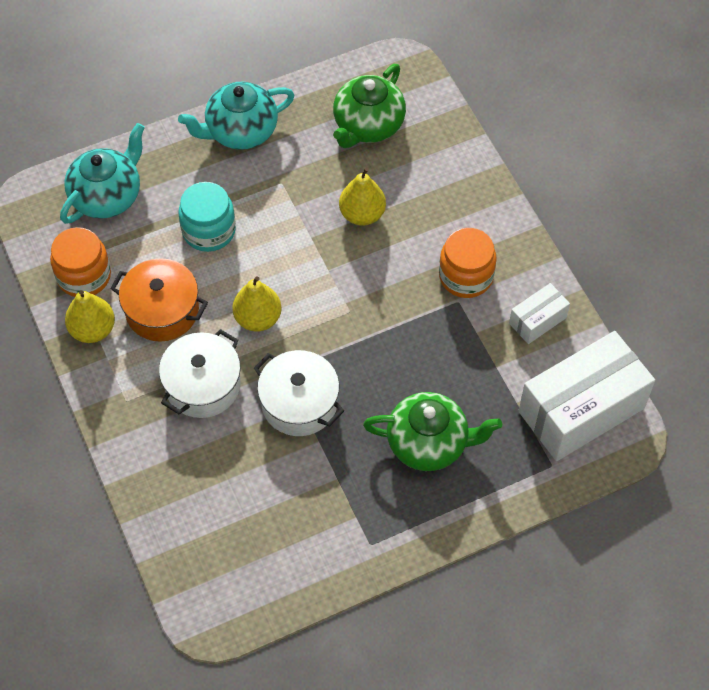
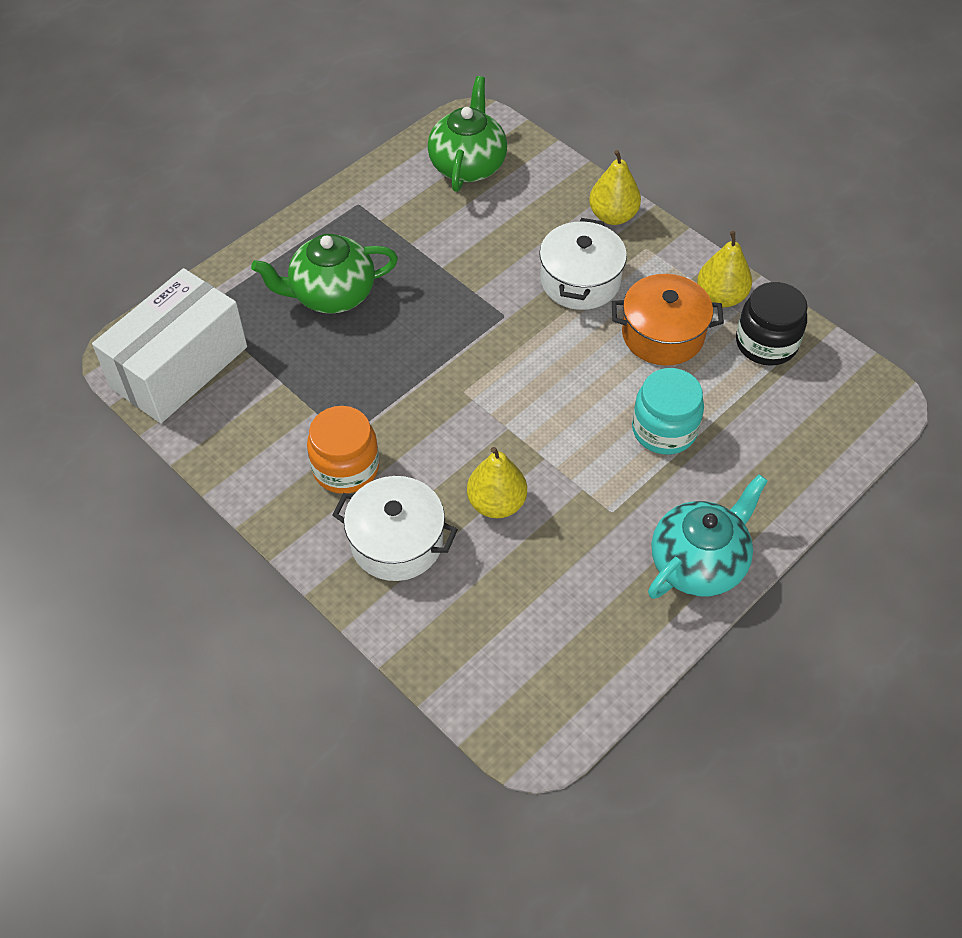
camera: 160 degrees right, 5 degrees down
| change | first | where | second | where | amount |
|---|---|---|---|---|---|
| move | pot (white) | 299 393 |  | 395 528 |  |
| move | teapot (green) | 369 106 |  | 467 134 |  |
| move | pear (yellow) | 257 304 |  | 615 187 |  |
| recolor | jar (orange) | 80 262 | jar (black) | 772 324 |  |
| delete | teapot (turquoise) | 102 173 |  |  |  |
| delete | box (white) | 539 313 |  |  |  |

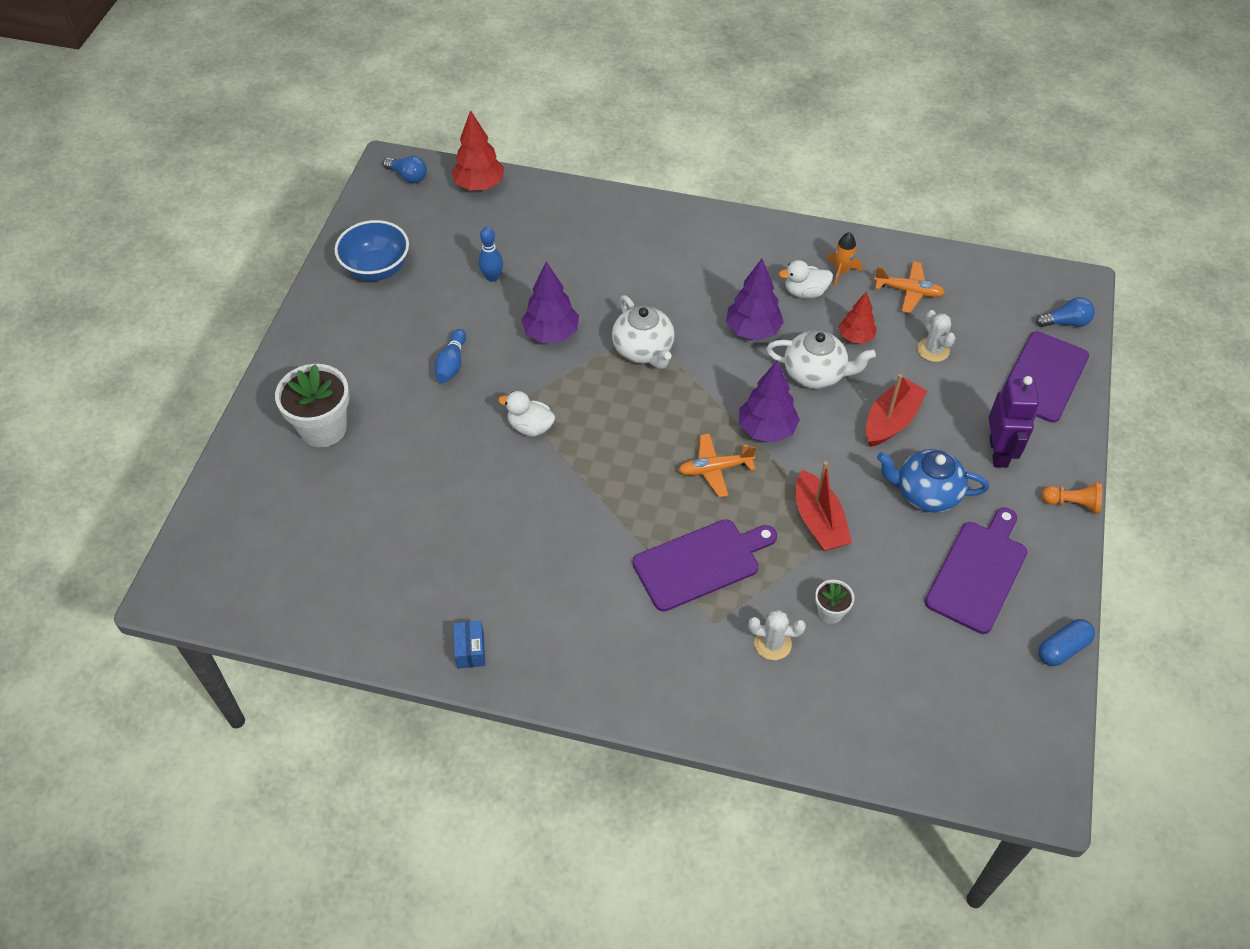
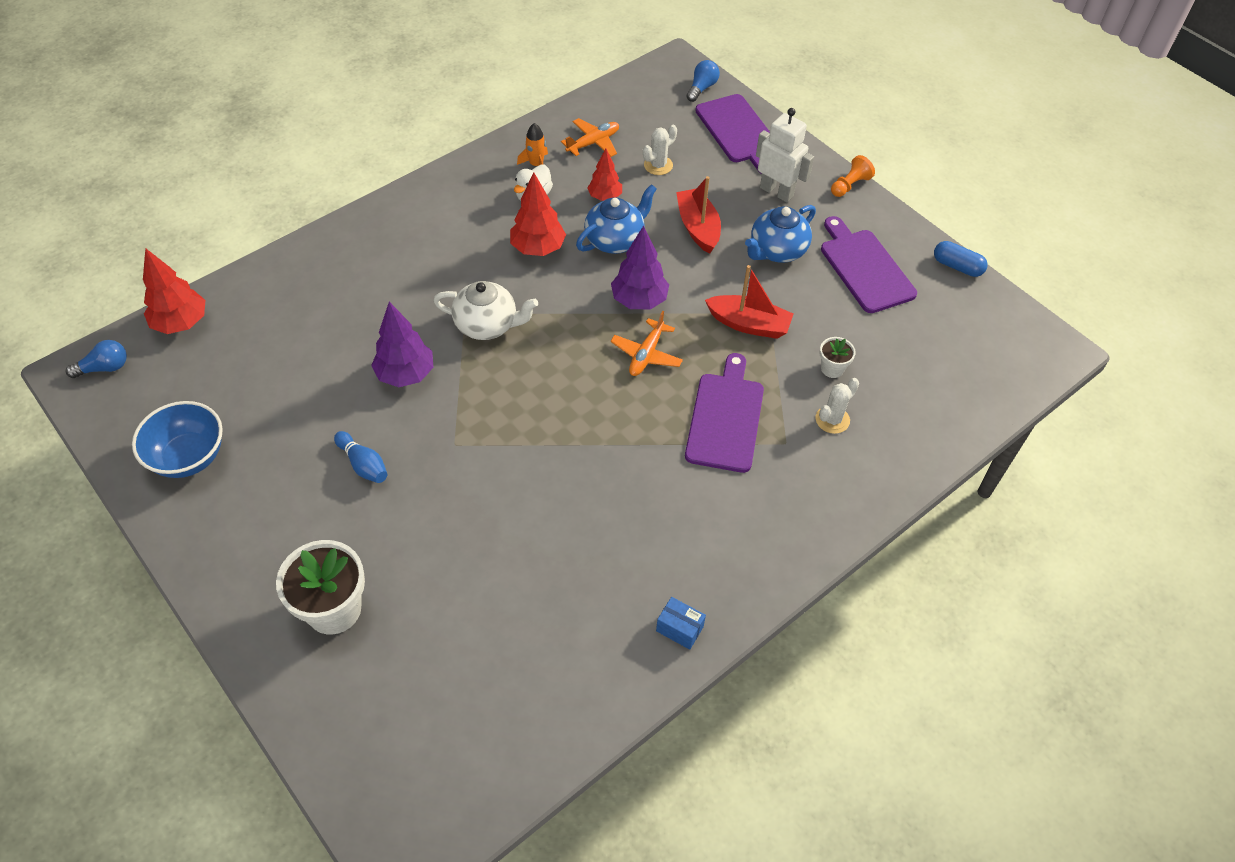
camera: 55 degrees left, 0 degrees up
| change | first | where | second | where | amount |
|---|---|---|---|---|---|
| recolor | tree (purple) | 755 300 | tree (red) | 538 214 |  |
| recolor | teapot (white) | 821 360 | teapot (blue) | 616 219 |  |
| rotate | cactus (white) | 936 336 |  | 660 150 | 60 degrees counterclockwise |
| recolor | robot (purple) | 1014 422 | robot (white) | 785 155 |  |
| rotate | capsule (blue) | 1066 642 |  | 961 259 | 60 degrees counterclockwise |
| delete | bowling pin (blue) | 490 254 |  |  |  |
| delete | duck (white) | 526 413 |  |  |  |

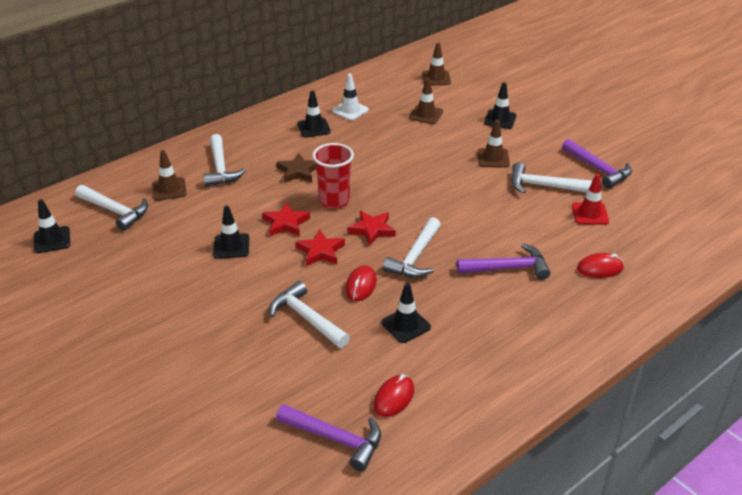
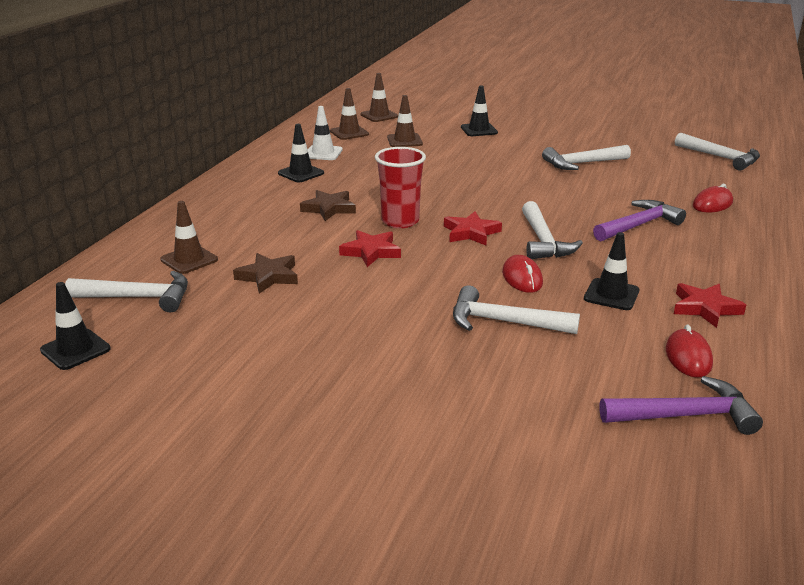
camera: 30 degrees left, 10 degrees down
| change | first | where | second | where | amount |
|---|---|---|---|---|---|
| insert |  |  | star (brown) | 265 273 |  |
| move | traffic cone (brown) | 493 144 |  | 349 114 |  |
| move | star (red) | 320 247 |  | 710 305 |  |
| move | hammer (white) | 224 160 |  | 717 152 |  |
| delete | traffic cone (black) | 231 232 |  |  |  |
| delete | hammer (purple) | 597 164 |  |  |  |
| delete | traffic cone (red) | 590 199 |  |  |  |

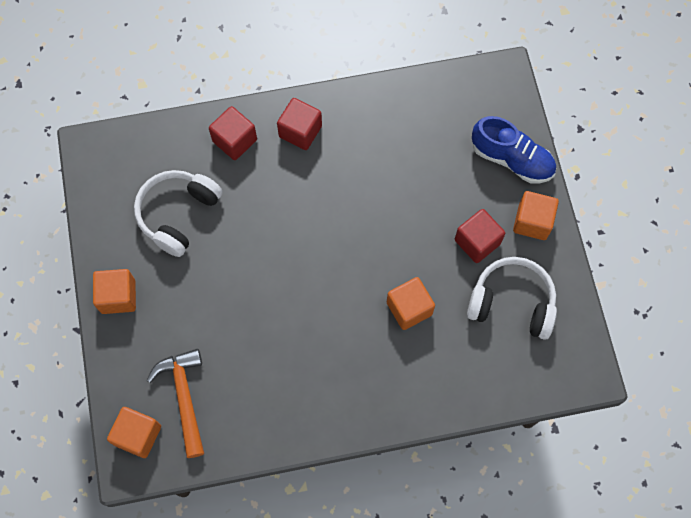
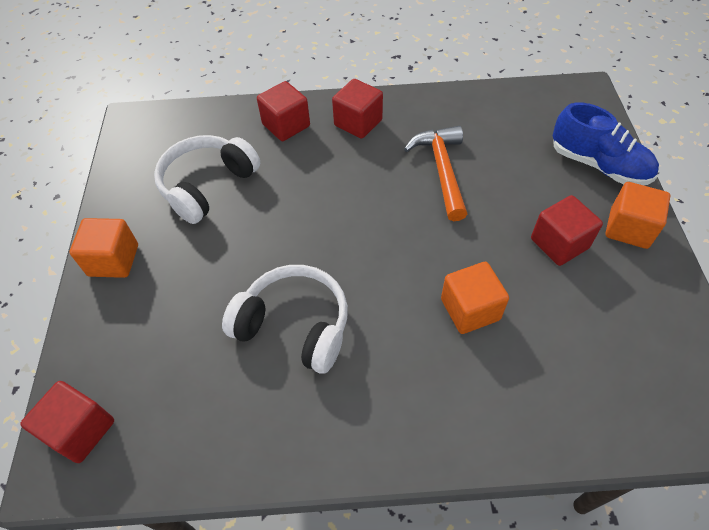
camera: 10 degrees right, 15 degrees down
| change | first | where | second | where | amount |
|---|---|---|---|---|---|
| recolor | cube (orange) | 134 432 | cube (red) | 67 422 |  |
| move | headphones (white) | 512 298 |  | 285 319 |  |
| move | hammer (orange) | 175 403 |  | 435 173 |  |

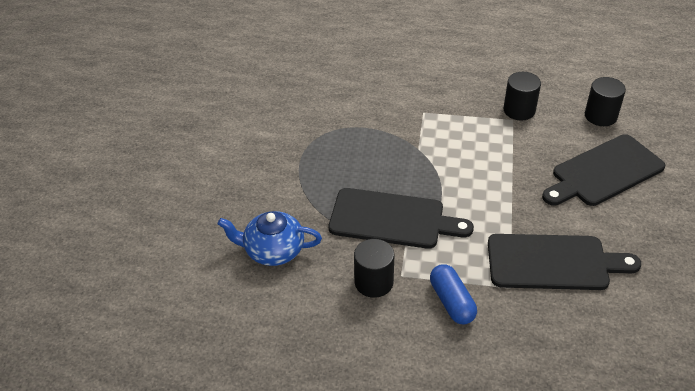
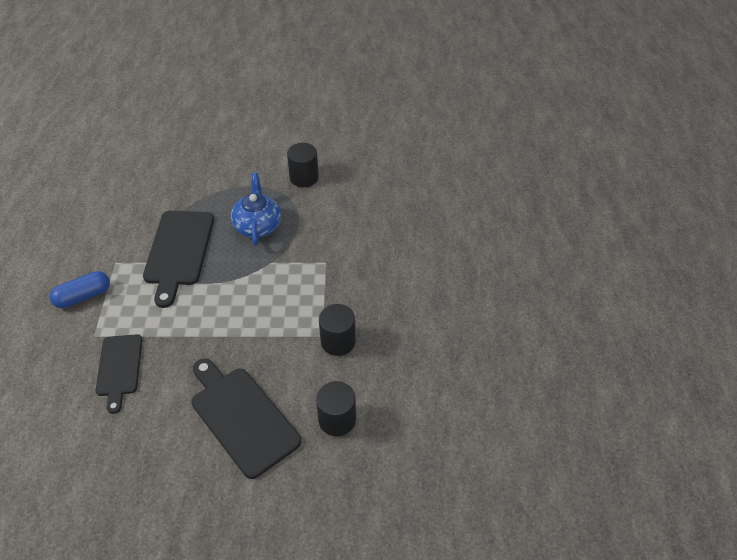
camera: 80 degrees right, 5 degrees up
| change | first | where | second | where | amount |
|---|---|---|---|---|---|
| resize | cutting board (black) | 564 262 |  | 118 374 | x0.64 |
| move | teapot (blue) | 270 238 |  | 256 209 |  |
| move | cylinder (black) | 374 268 |  | 303 165 |  |

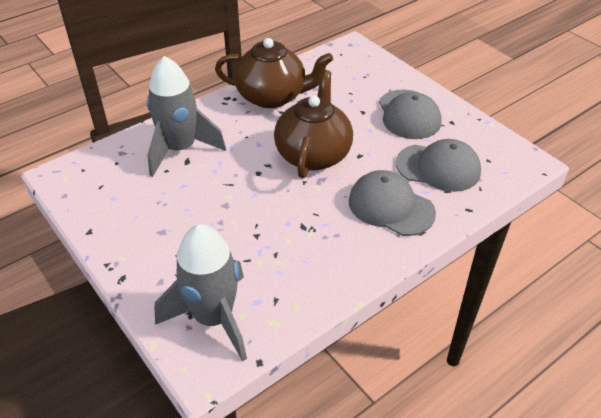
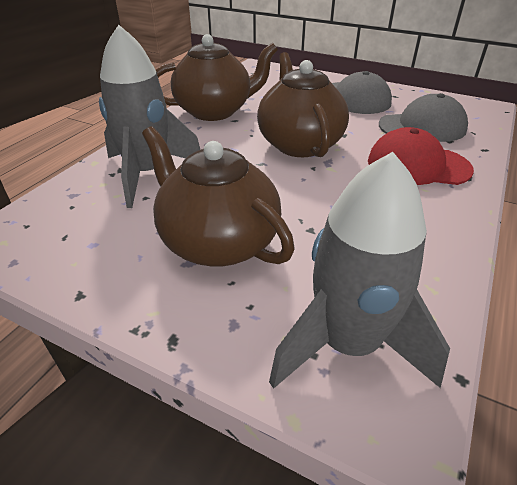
camera: 25 degrees left, 5 degrees down
| change | first | where | second | where | amount |
|---|---|---|---|---|---|
| insert |  |  | teapot (brown) | 218 196 |  |
| recolor | cap (grey) | 392 203 | cap (red) | 421 156 |  |

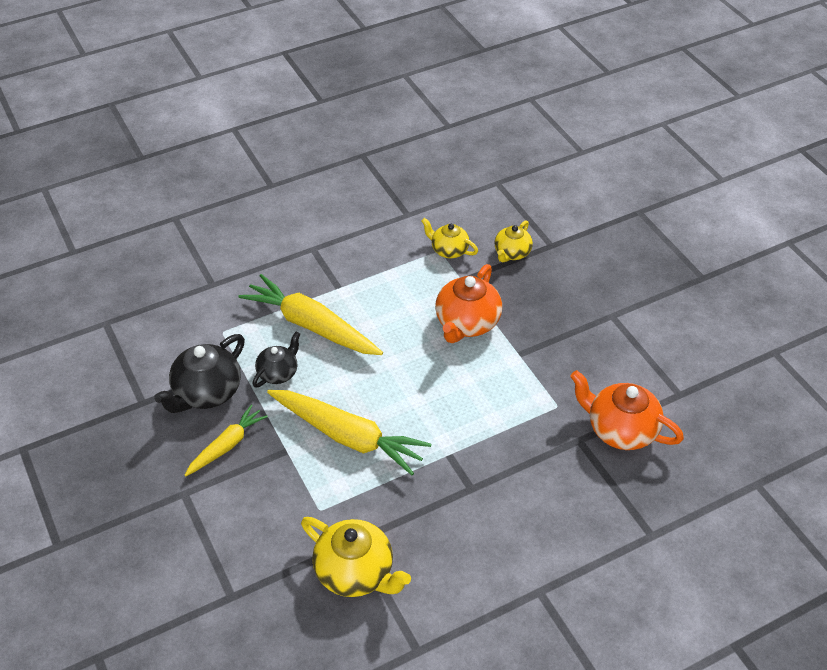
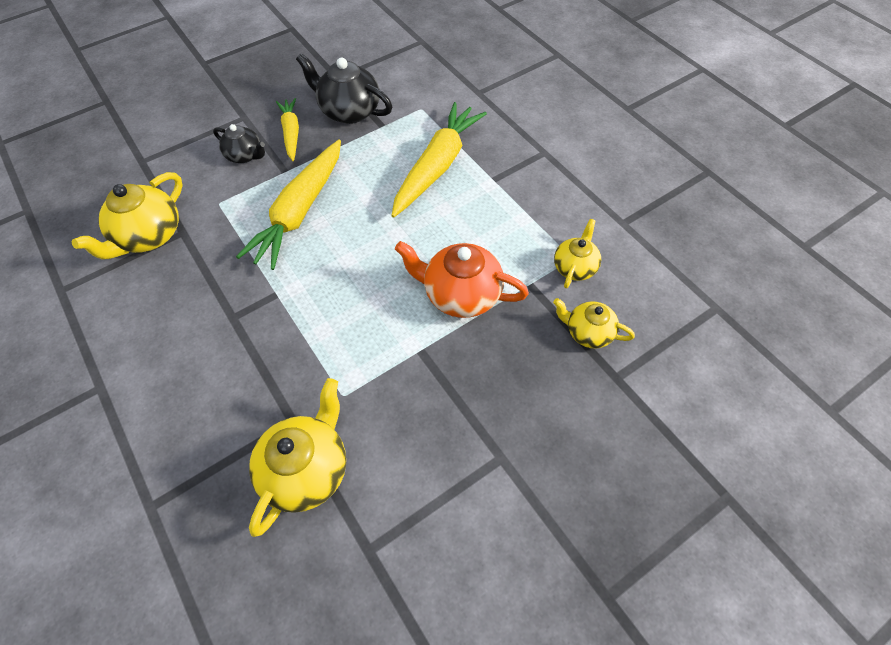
camera: 85 degrees right, 10 degrees up
| change | first | where | second | where | amount |
|---|---|---|---|---|---|
| move | teapot (black) | 276 360 |  | 239 143 |  |
| recolor | teapot (orange) | 627 410 | teapot (yellow) | 297 457 |  |
| rotate | carrot (yellow) | 226 440 |  | 287 129 | 135 degrees counterclockwise |

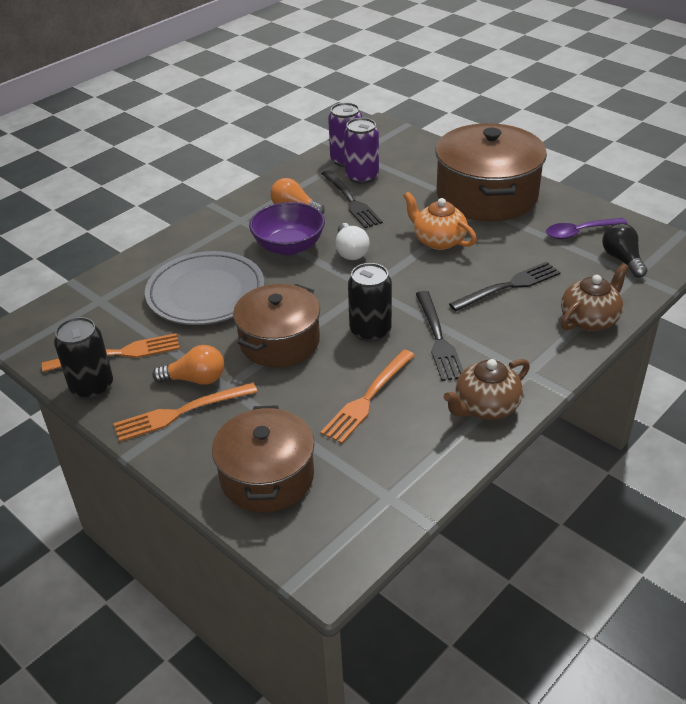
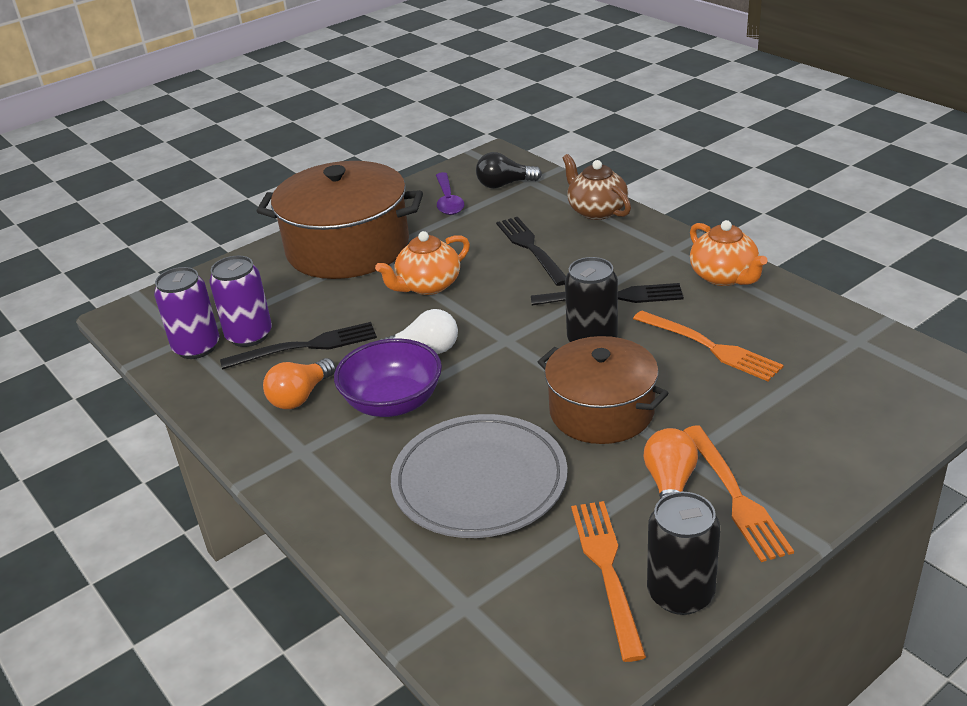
camera: 80 degrees left, 5 degrees down
| change | first | where | second | where | amount |
|---|---|---|---|---|---|
| recolor | teapot (brown) | 487 389 | teapot (orange) | 728 253 |  |
| delete | pot (brown) | 263 458 |  |  |  |

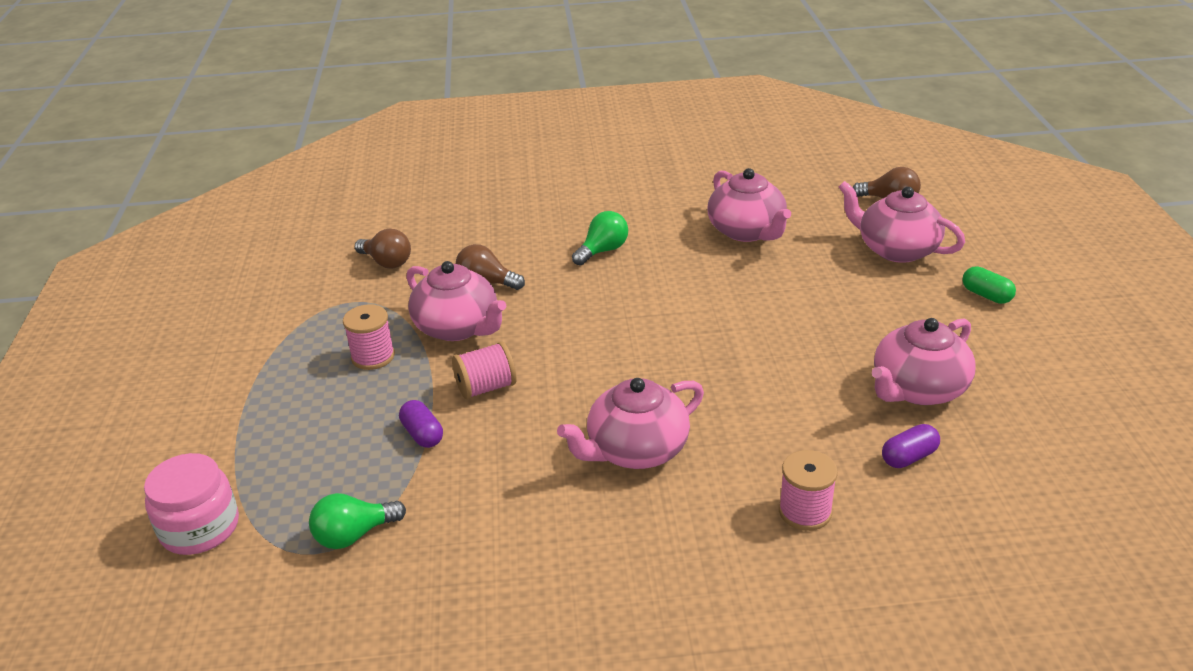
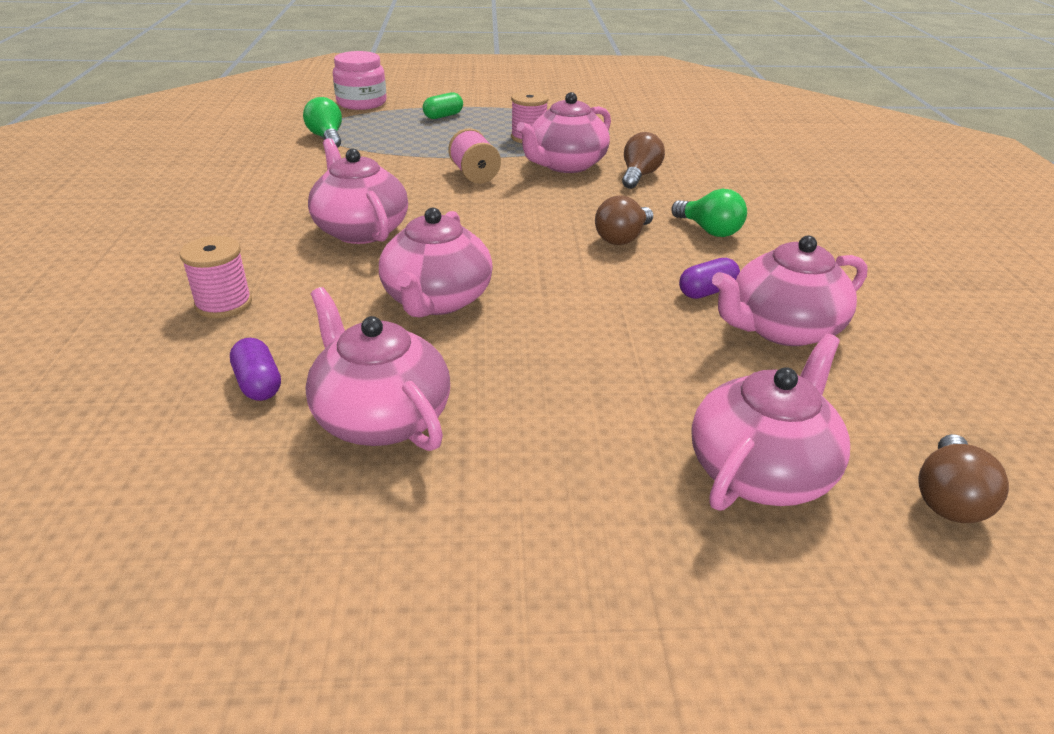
camera: 90 degrees right, 0 degrees up
| change | first | where | second | where | amount |
|---|---|---|---|---|---|
| insert |  |  | teapot (pink) | 436 262 |  |
| move | capsule (green) | 989 285 |  | 443 105 |  |
| move | light bulb (brown) | 383 248 |  | 624 220 |  |
| move | capsule (purple) | 421 424 |  | 709 278 |  |

